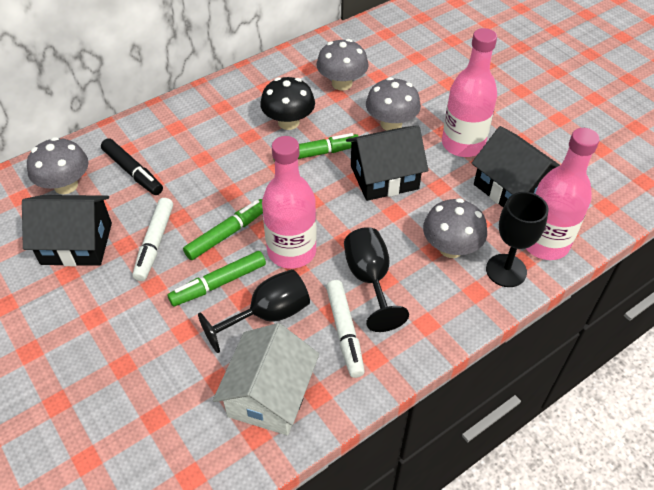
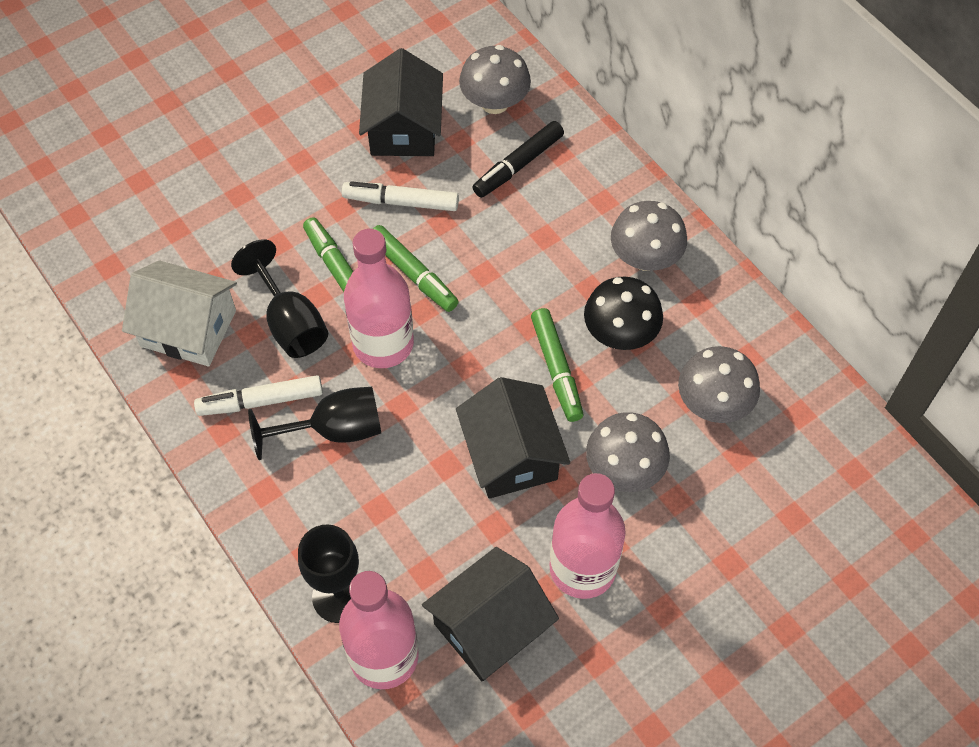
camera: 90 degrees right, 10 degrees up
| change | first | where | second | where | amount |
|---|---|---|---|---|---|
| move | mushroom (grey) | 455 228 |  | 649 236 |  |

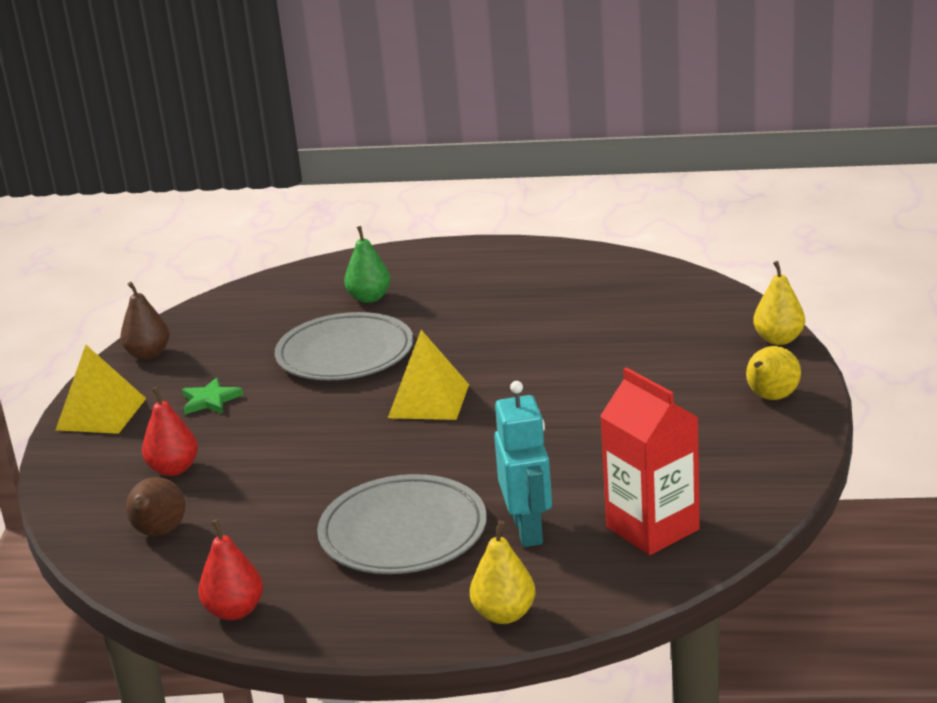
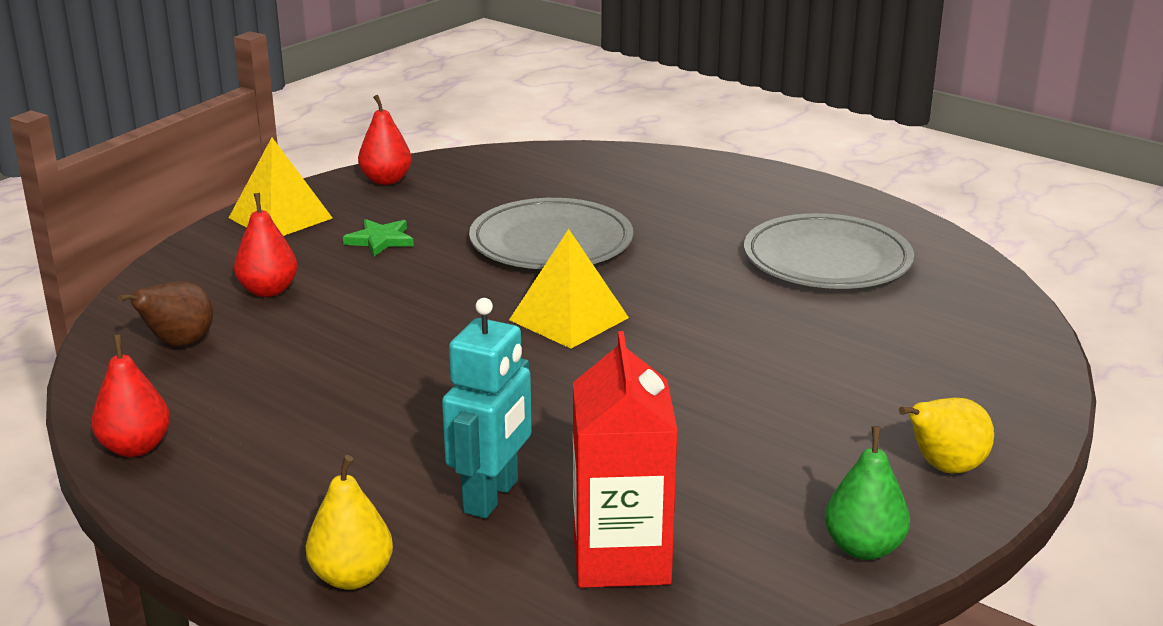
camera: 30 degrees right, 0 degrees up
| change | first | where | second | where | amount |
|---|---|---|---|---|---|
| recolor | pear (brown) | 144 321 | pear (red) | 385 140 |  |
| move | plate (grey) | 402 524 |  | 829 251 |  |
| move | pear (green) | 367 264 |  | 867 493 |  |
| delete | pear (yellow) | 779 303 |  |  |  |

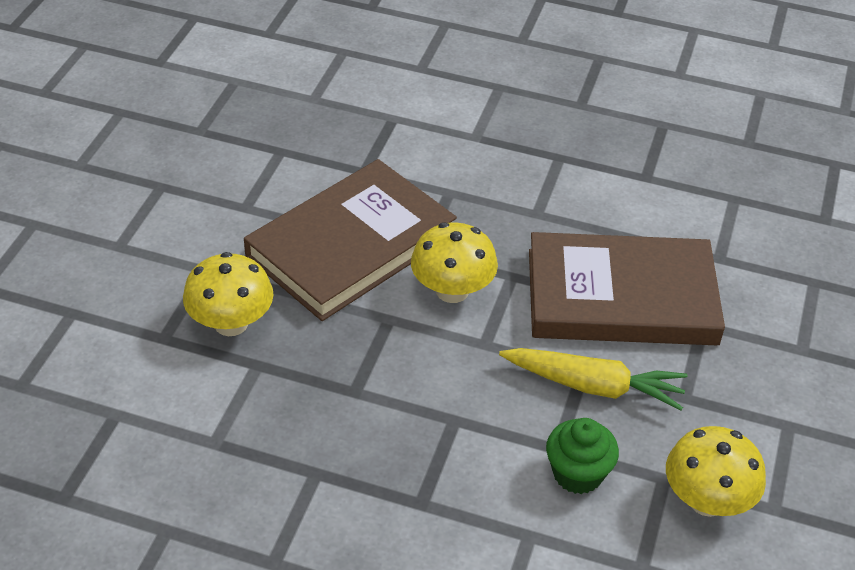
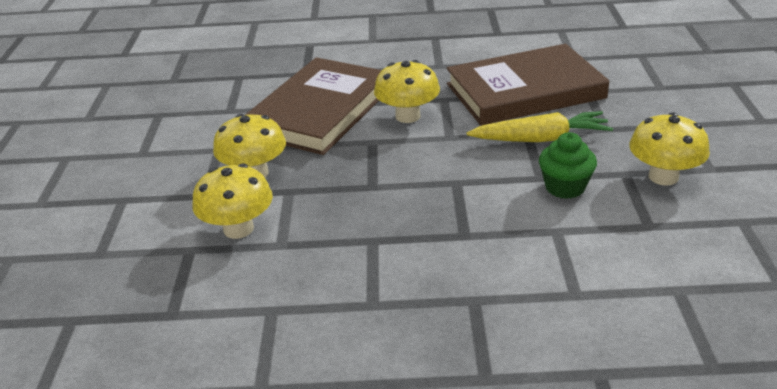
camera: 15 degrees left, 10 degrees down
| change | first | where | second | where | amount |
|---|---|---|---|---|---|
| insert |  |  | mushroom (yellow) | 232 201 |  |

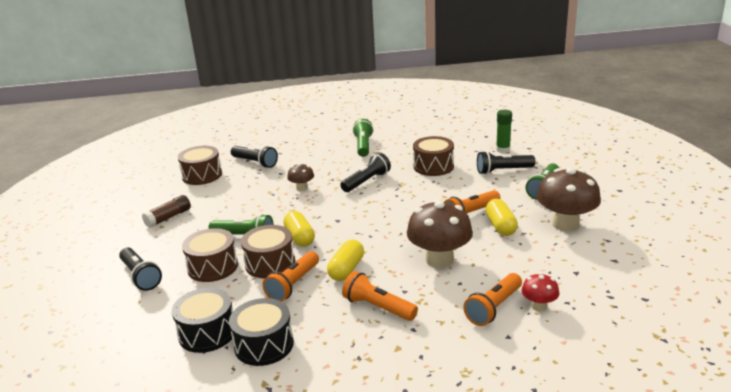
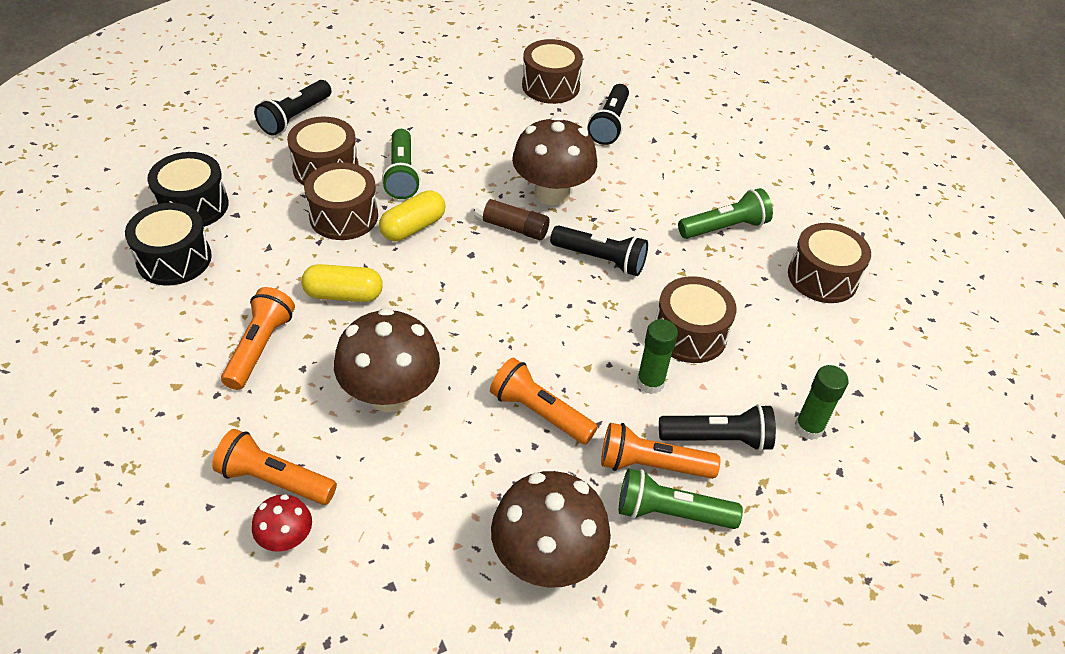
camera: 65 degrees right, 20 degrees up
| change | first | where | second | where | amount |
|---|---|---|---|---|---|
| move | glue stick (brown) | 166 211 |  | 511 218 |  |
| resize | mushroom (brown) | 300 177 |  | 554 160 | x1.98 |
| move | flashlight (orange) | 291 276 |  | 660 451 |  |
| insert |  |  | glue stick (green) | 657 356 |  |
| rotate | flashlight (black) | 506 163 |  | 717 427 | 120 degrees clockwise |
| insert |  |  | drum (brown) | 829 263 |  |
| delete | capsule (yellow) | 501 217 |  |  |  |

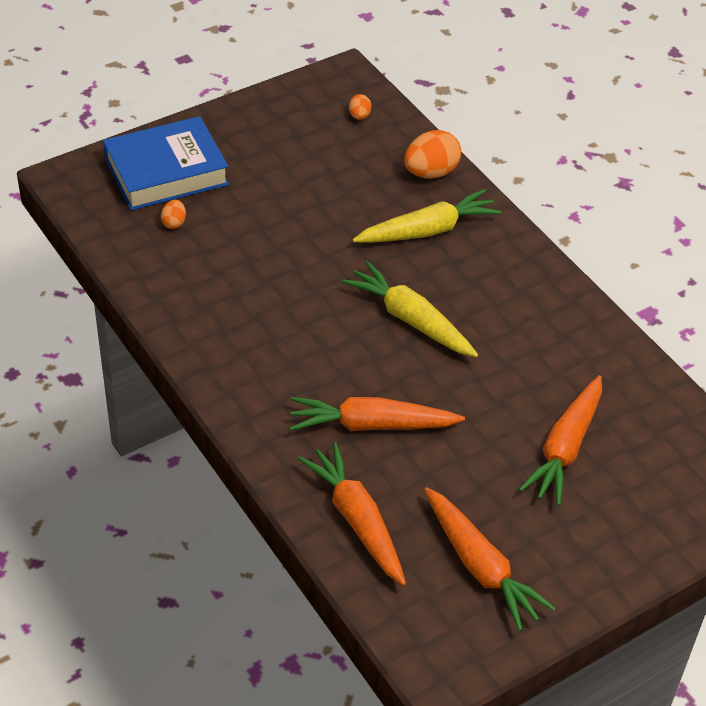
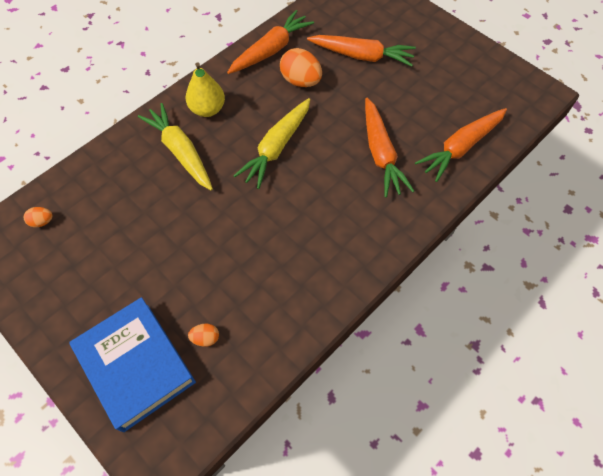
camera: 100 degrees left, 15 degrees up
| change | first | where | second | where | amount |
|---|---|---|---|---|---|
| insert |  |  | pear (yellow) | 205 89 |  |
| move | carrot (orange) | 490 559 |  | 270 42 |  |
| move | egg (orange) | 432 154 |  | 301 67 |  |

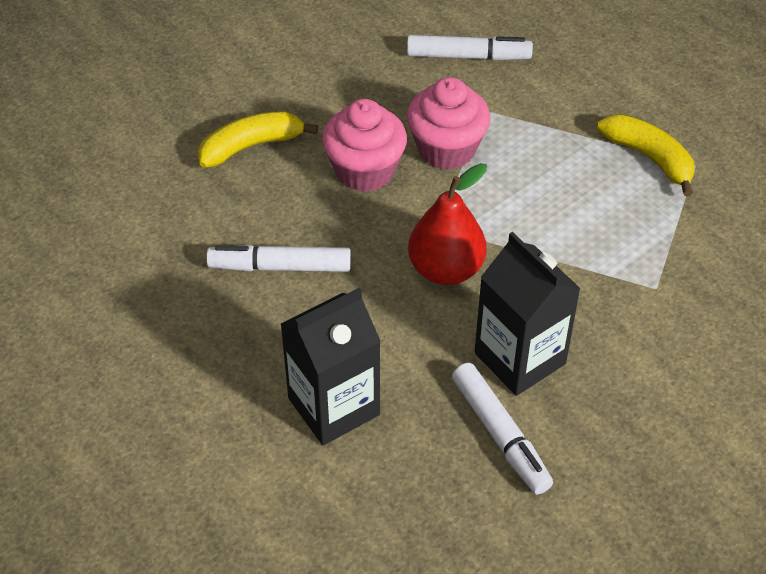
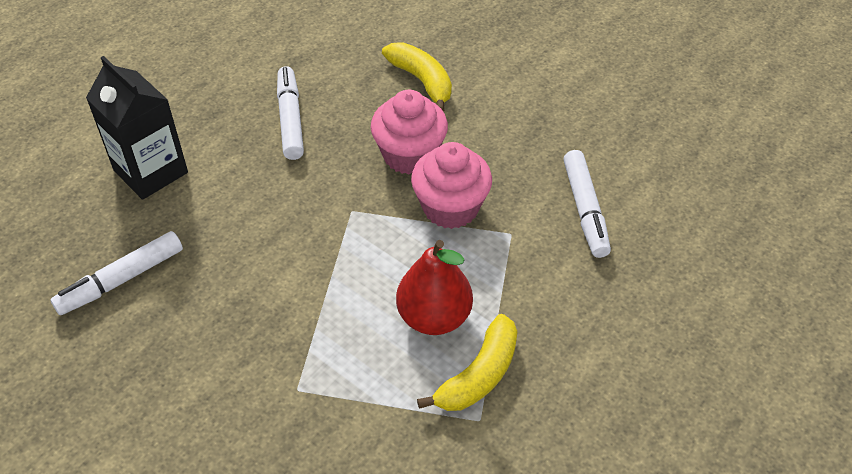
camera: 80 degrees right, 0 degrees up
| change | first | where | second | where | amount |
|---|---|---|---|---|---|
| move | pear (red) | 447 224 |  | 434 287 |  |
| delete | carton (black) | 528 314 |  |  |  |

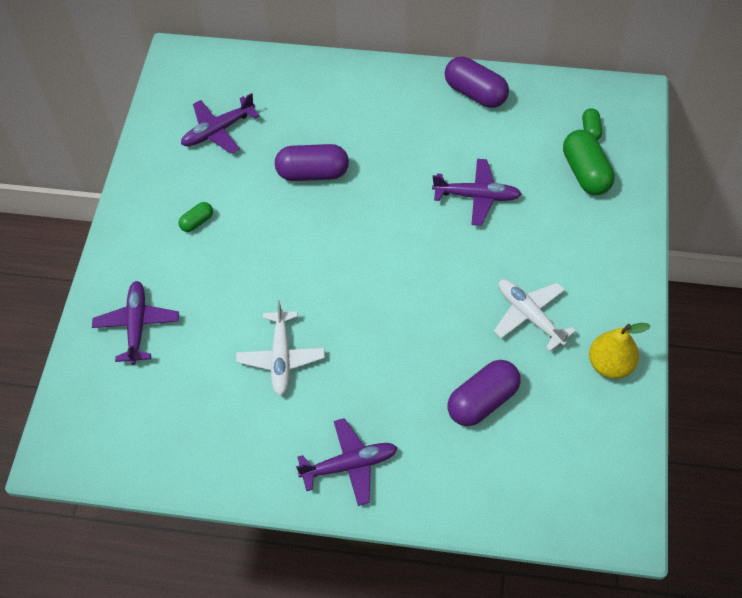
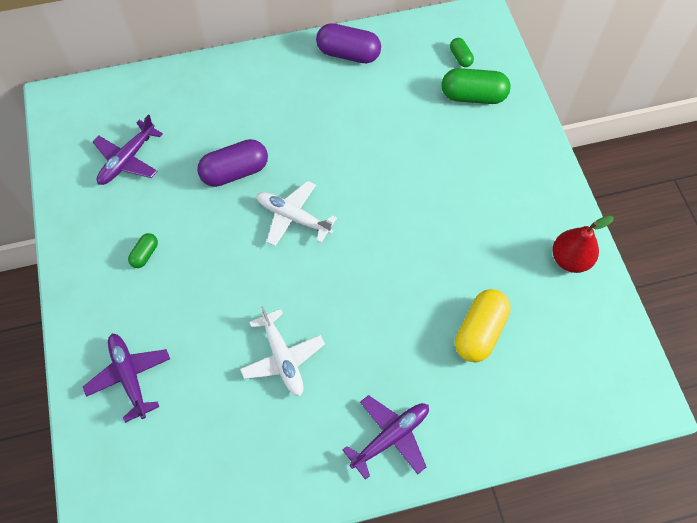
camera: 25 degrees left, 5 degrees up
| change | first | where | second | where | amount |
|---|---|---|---|---|---|
| move | plane (white) | 535 315 |  | 297 213 |  |
| rotate | capsule (green) | 589 162 |  | 476 86 | 45 degrees counterclockwise |
| recolor | capsule (purple) | 484 393 | capsule (yellow) | 483 325 |  |
| recolor | pear (yellow) | 619 351 | pear (red) | 583 244 |  |
| delete | plane (purple) | 476 192 |  |  |  |

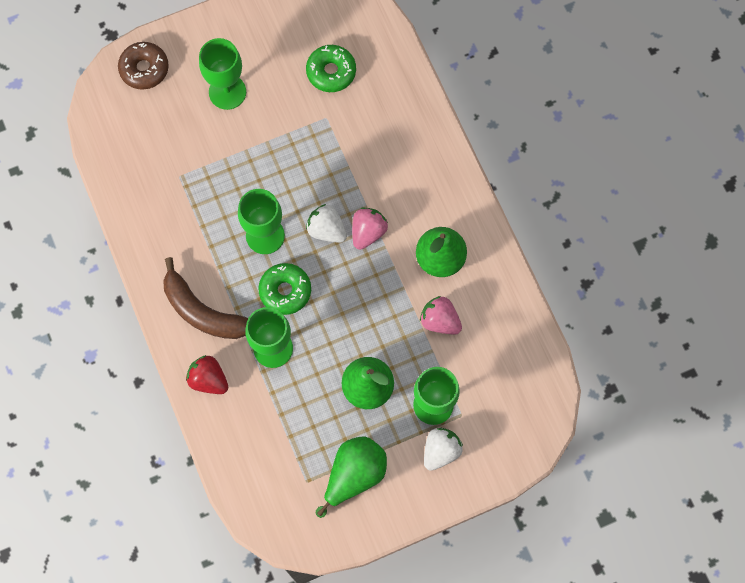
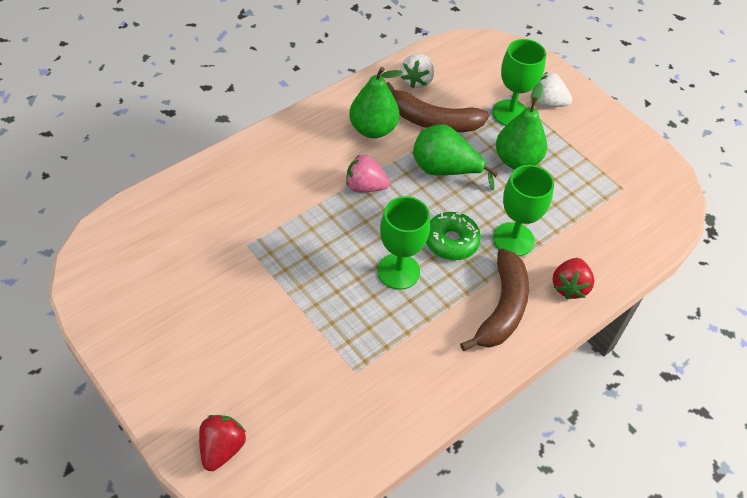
camera: 110 degrees left, 20 degrees down
| change | first | where | second | where | amount |
|---|---|---|---|---|---|
| replace | donut (brown) | 143 66 | strawberry (red) | 222 443 |  |
| replace | strawberry (pink) | 441 315 | banana (brown) | 437 107 |  |
| move | strawberry (white) | 326 223 |  | 417 71 |  |
| move | pear (green) | 351 477 |  | 455 157 |  |
| delete | goblet (green) | 222 74 |  |  |  |
| delete | donut (green) | 331 68 |  |  |  |

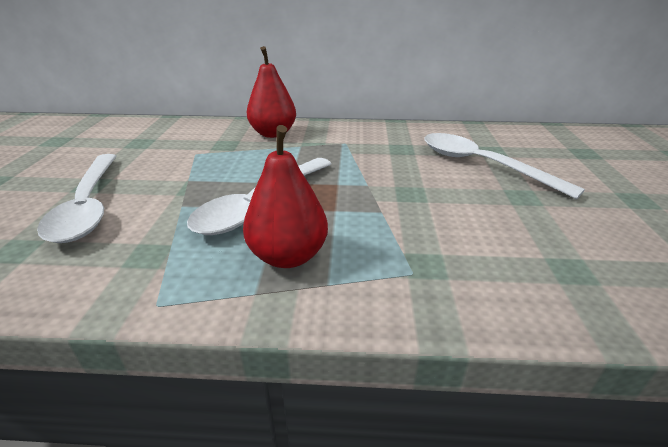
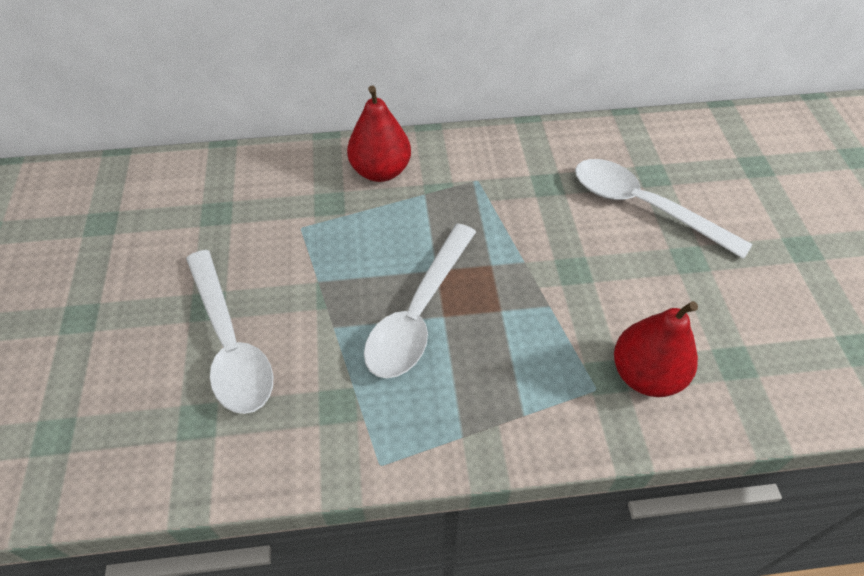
camera: 10 degrees left, 20 degrees up
| change | first | where | second | where | amount |
|---|---|---|---|---|---|
| move | pear (red) | 285 196 |  | 656 349 |  |

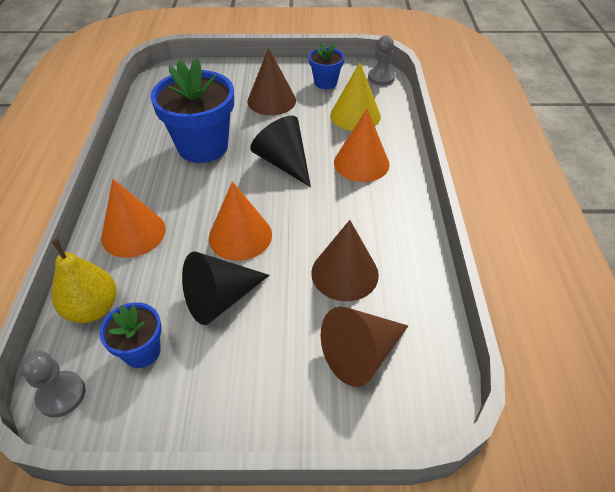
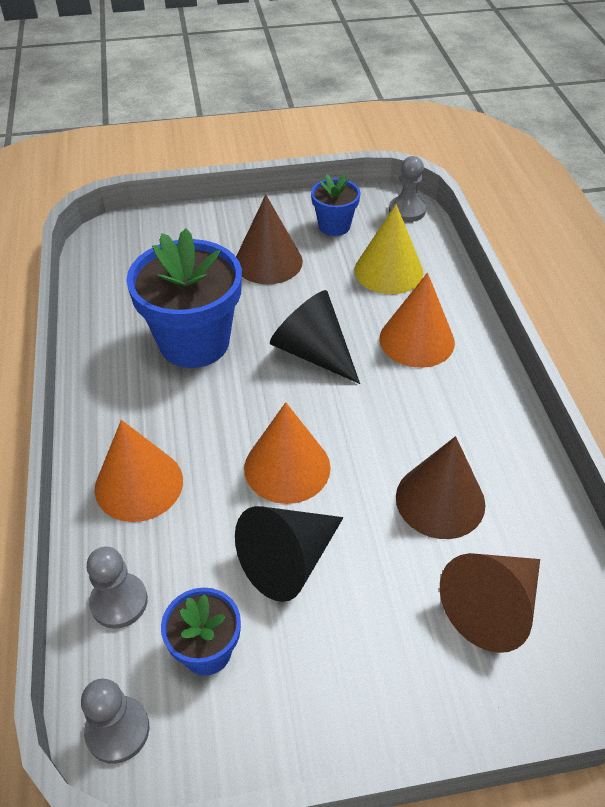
camera: 10 degrees left, 0 degrees up
| change | first | where | second | where | amount |
|---|---|---|---|---|---|
| replace | pear (yellow) | 84 280 | pawn (grey) | 117 587 |  |

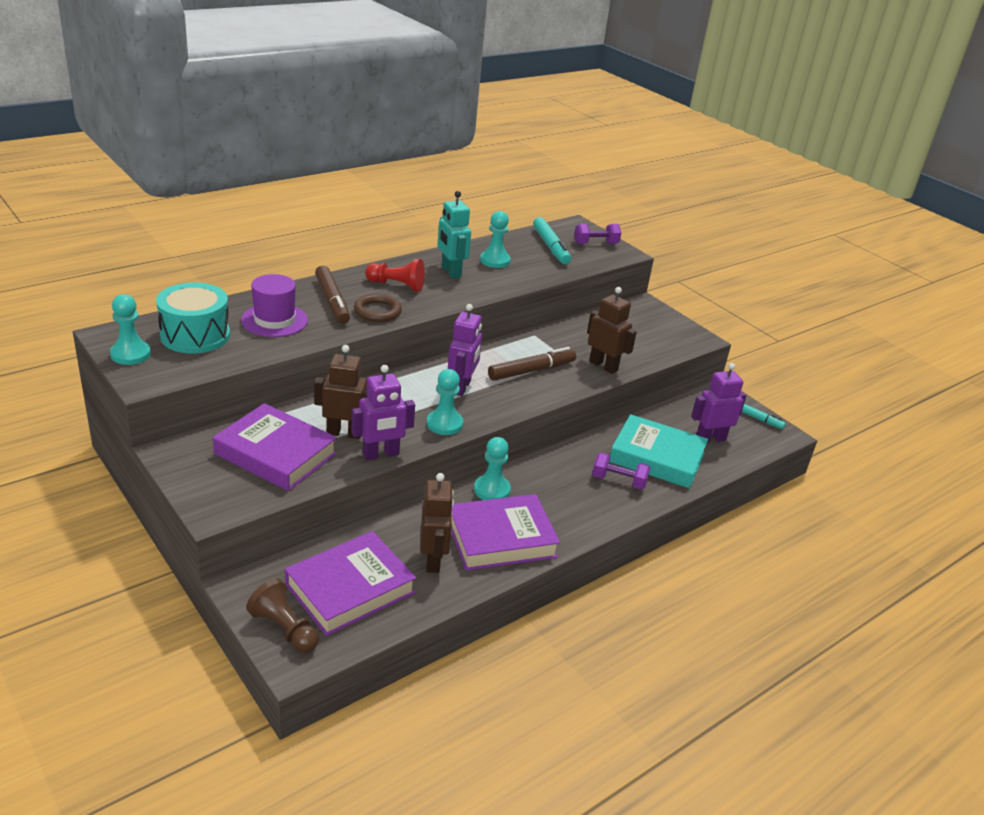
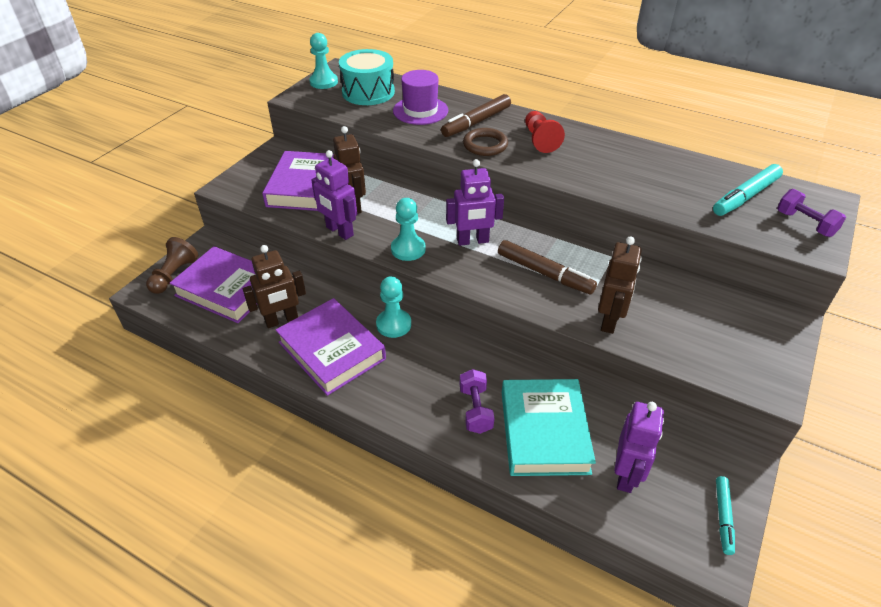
camera: 70 degrees right, 10 degrees up
| change | first | where | second | where | amount |
|---|---|---|---|---|---|
| rotate | robot (purple) | 719 403 |  | 639 447 | 60 degrees clockwise |
| delete | robot (turquoise) | 454 234 |  |  |  |
| delete | pawn (turquoise) | 495 239 |  |  |  |

